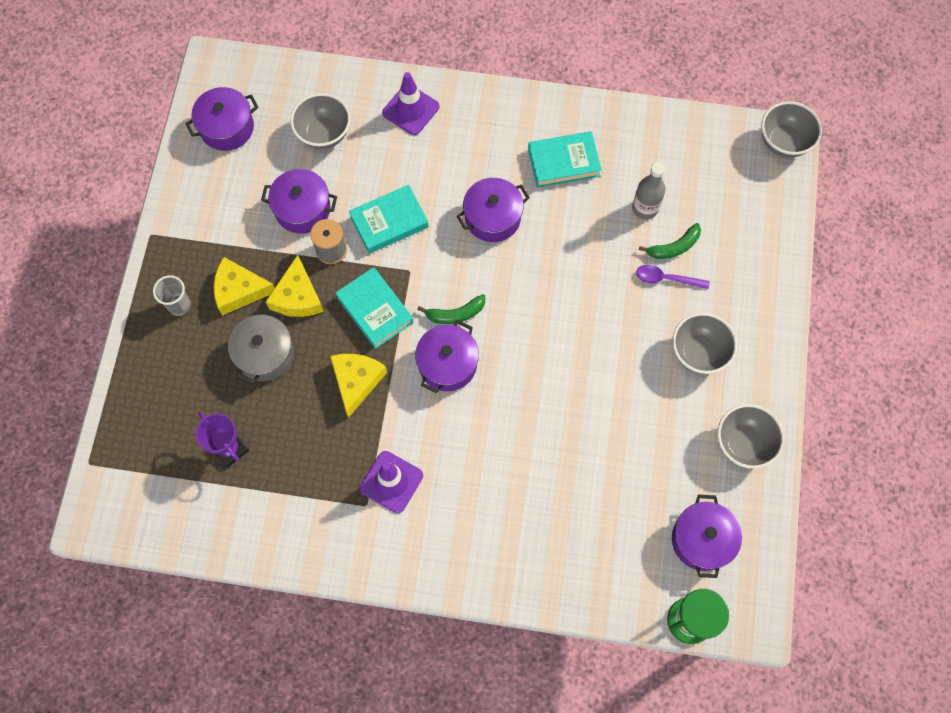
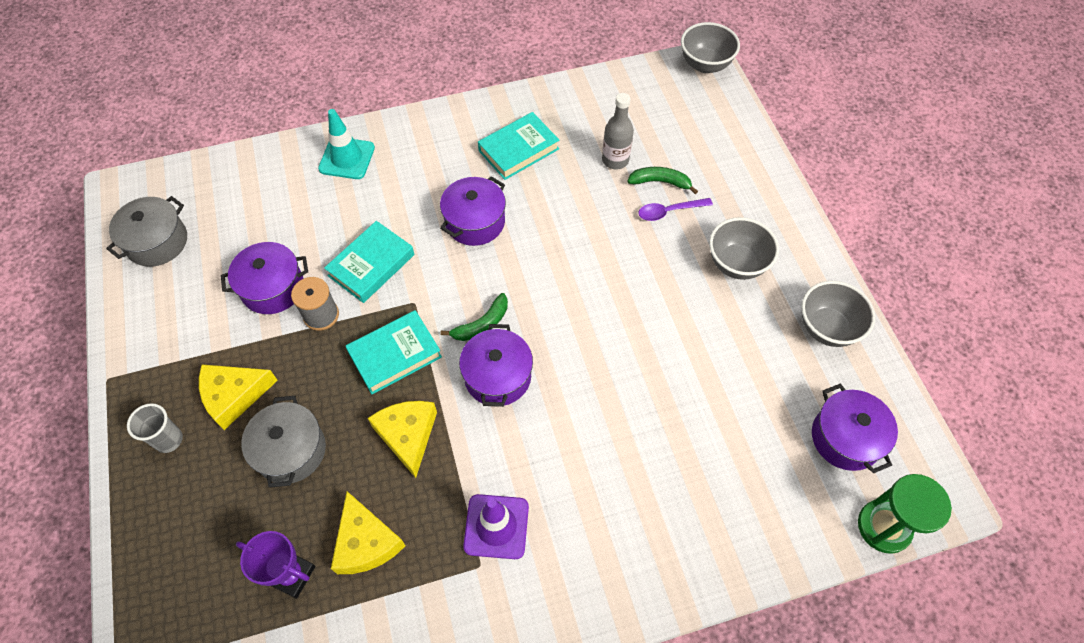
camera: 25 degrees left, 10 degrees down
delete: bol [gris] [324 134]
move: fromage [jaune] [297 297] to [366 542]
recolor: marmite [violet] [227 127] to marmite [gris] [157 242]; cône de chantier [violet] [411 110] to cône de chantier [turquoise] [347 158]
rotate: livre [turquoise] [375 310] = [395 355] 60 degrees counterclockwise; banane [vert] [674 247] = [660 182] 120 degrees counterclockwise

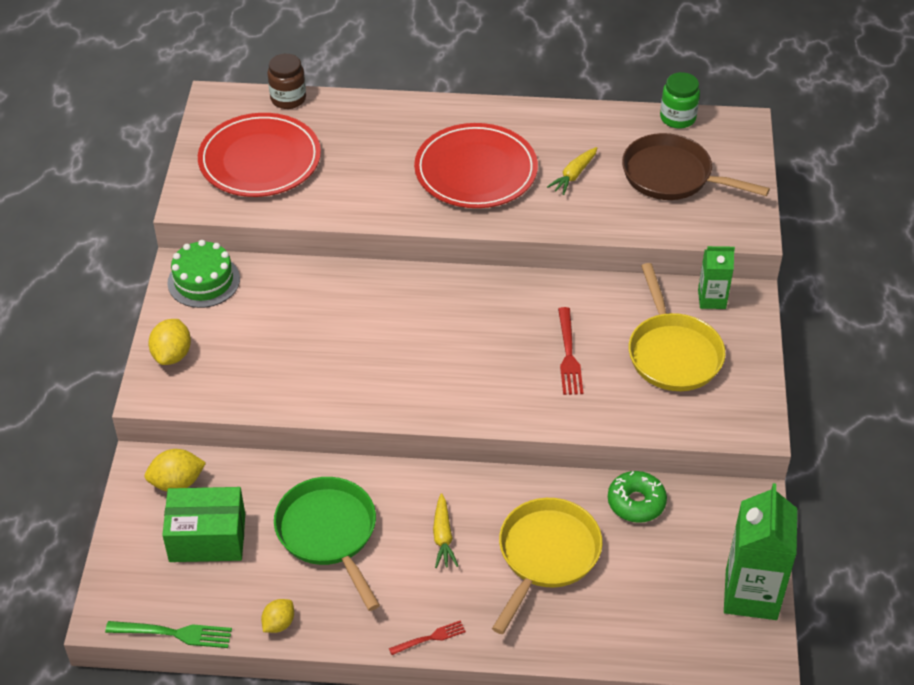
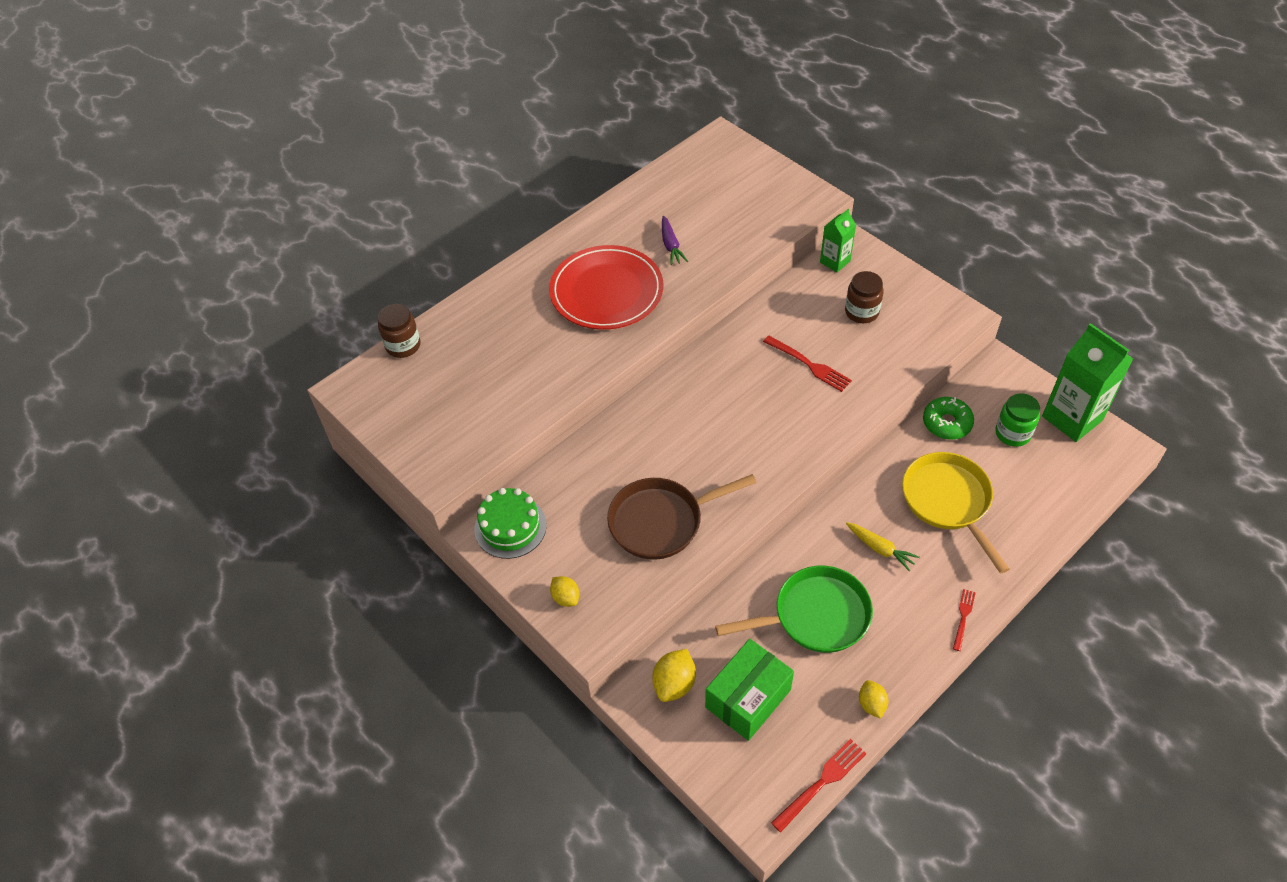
camera: 45 degrees left, 5 degrees up
delete: assiette [rouge] [260 160]
move: poêle [marron] [672 176] to [661 521]; bocal [vert] [677 118] to [1012 433]
replace: poêle [jaune] [673 353] to bocal [marron] [861 312]
recolor: fourchette [vert] [174 633] to fourchette [rouge] [821 783]; carotte [jaune] [574 175] to carotte [violet] [671 245]
rotate: poêle [vert] [329 533] = [815 616] 150 degrees clockwise
resize: citron [jaune] [172 355] = [565 597] x0.67

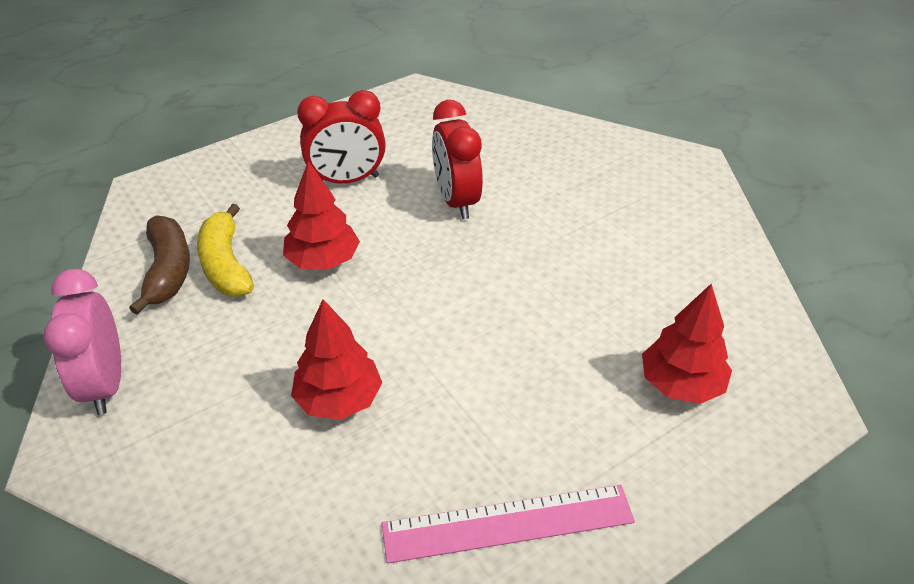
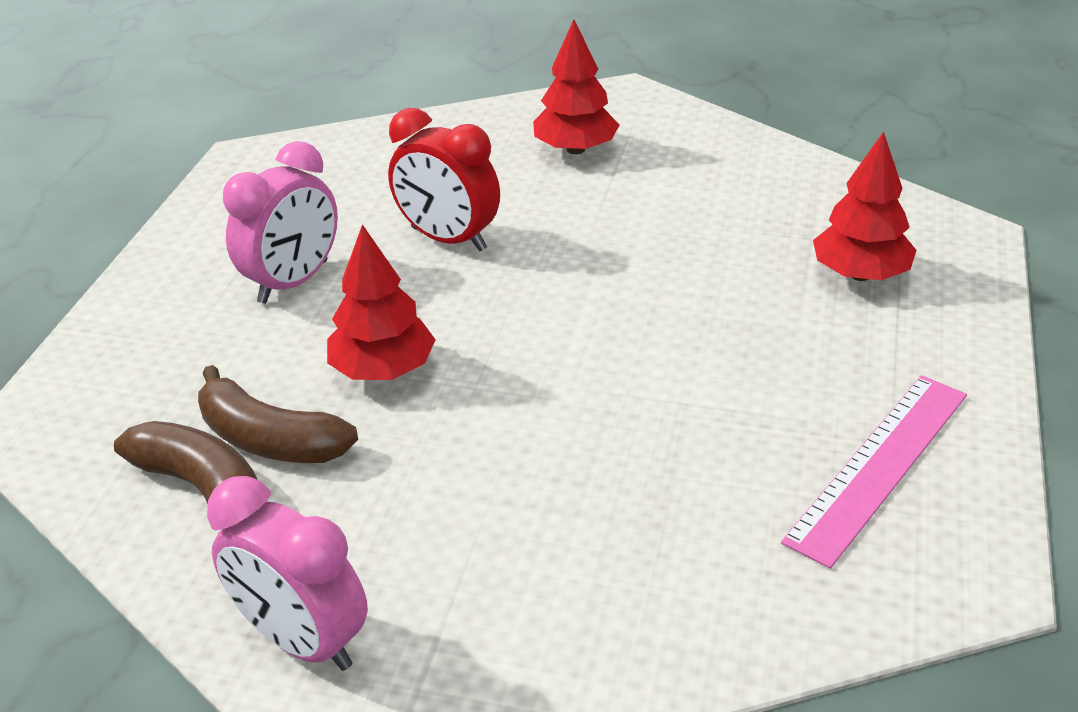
camera: 40 degrees left, 5 degrees down
move: arbre [rouge] [339 399] to [575 149]
recolor: banane [jaune] [225 264] to banane [marron] [270 439]; réveil [rouge] [347 180] to réveil [rose] [293 282]

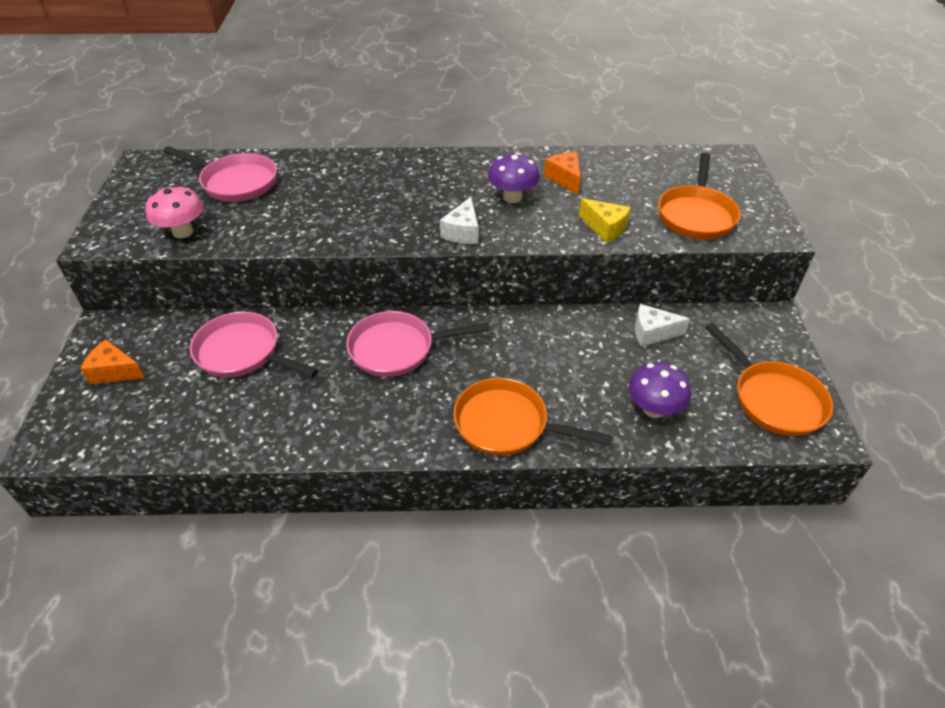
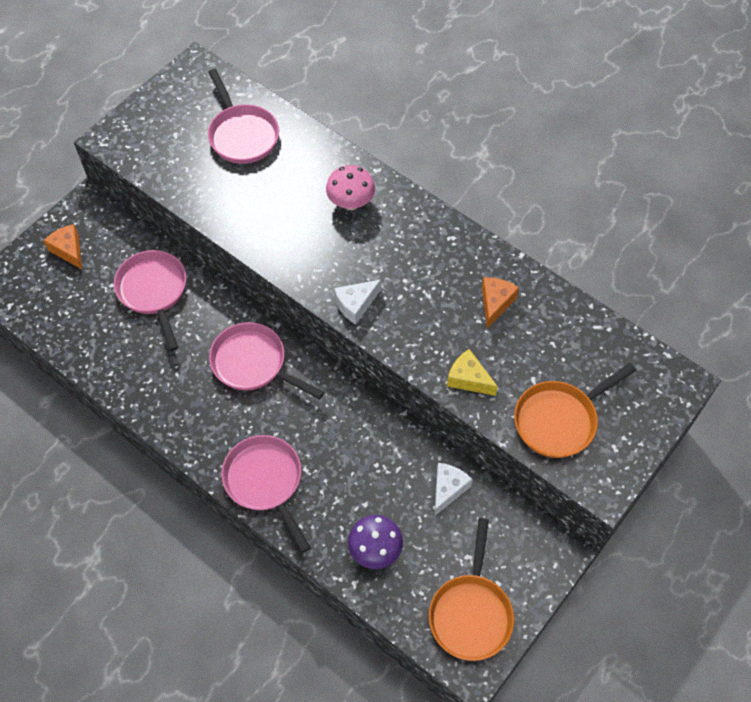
camera: 40 degrees right, 15 degrees up
delete: champignon [violet] [512 197]
move: champignon [rose] [183 232] to [350 202]
recolor: poêle [orange] [507 424] to poêle [rose] [265 482]
rotate: fromage [jaune] [605 228] = [468 379] 135 degrees clockwise; fromage [blanc] [652 333] = [448 489] 75 degrees clockwise

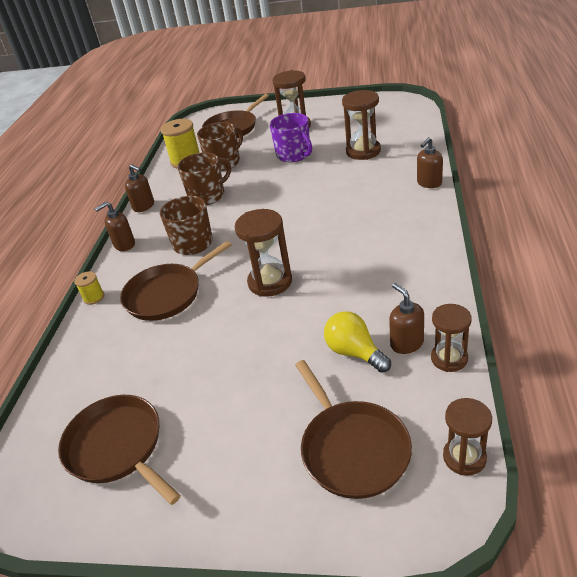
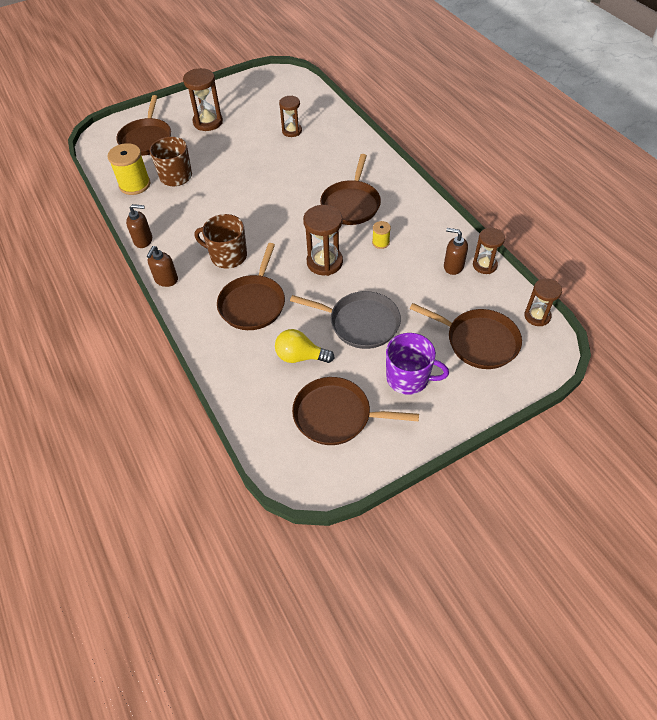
camera: 40 degrees left, 15 degrees up
delete: tasse [marron] [207 196]; distributeur de savon [marron] [429 183]
insert: poêle [gris] [360 323]; poêle [marron] [351 204]
move: bobine [jaune] [94 297] to [380 242]; tasse [violet] [294 155] to [408 378]; ampoule [jaune] [354 352] to [300 356]
resize: sablier [marron] [363 151] = [292 131] x0.66

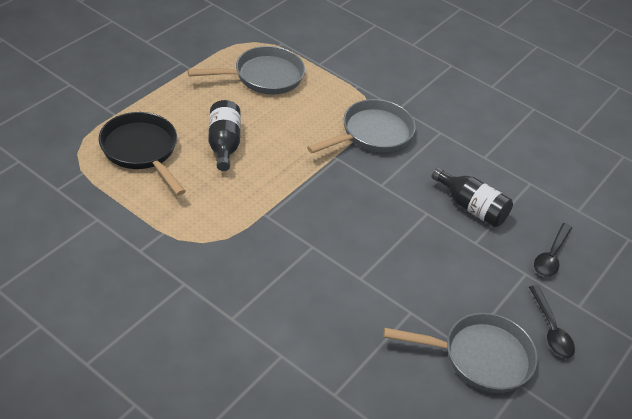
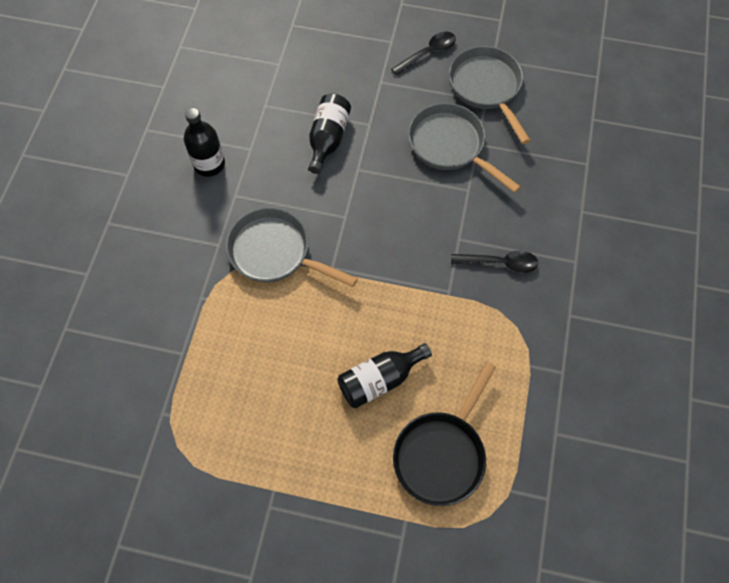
camera: 110 degrees left, 20 degrees up
insert: bouteille [noir] [209 164]
move: poêle [gris] [264 77] to [450 146]; cuillère [noir] [551 256] to [499 263]

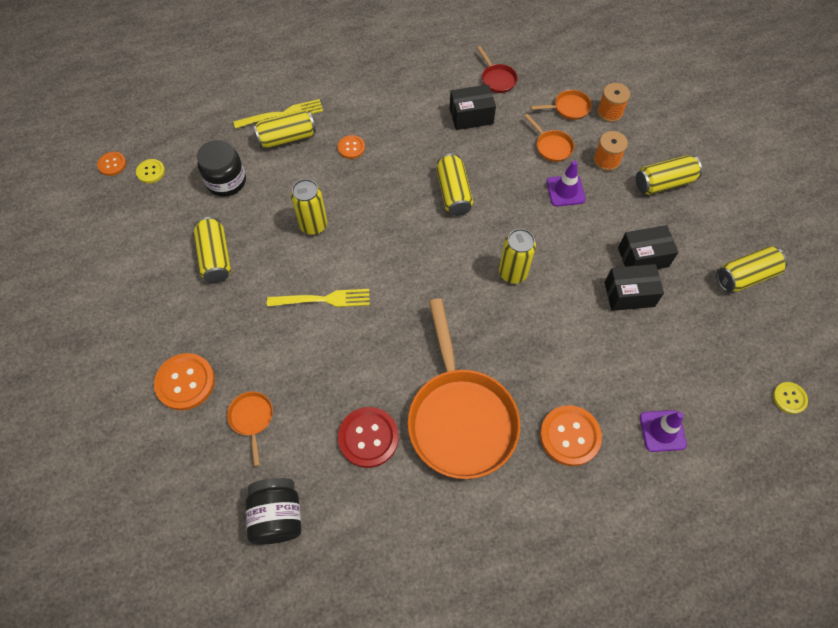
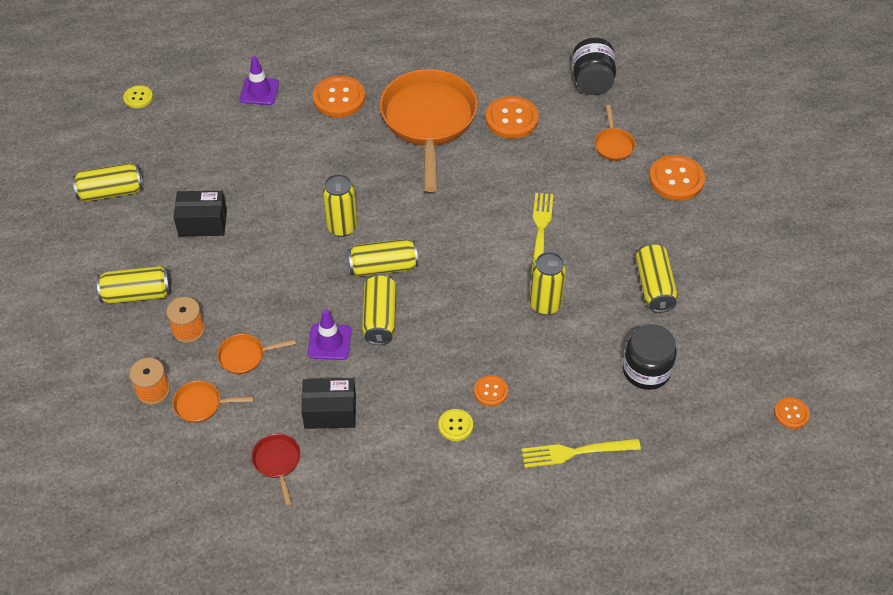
camera: 170 degrees left, 10 degrees down
delete: boîte [noir] [629 294]
move: bouton [jaune] [151 172] to [455 426]; canette [jaune] [287 138] to [383 267]; cône de chantier [violet] [565 191] to [329 342]
recolor: bouton [rouge] [368 437] to bouton [orange] [511 119]
rotate: fourchette [jaune] [323 299] = [540 230] 90 degrees clockwise; poêle [orange] [552 146] = [245 356] 75 degrees counterclockwise

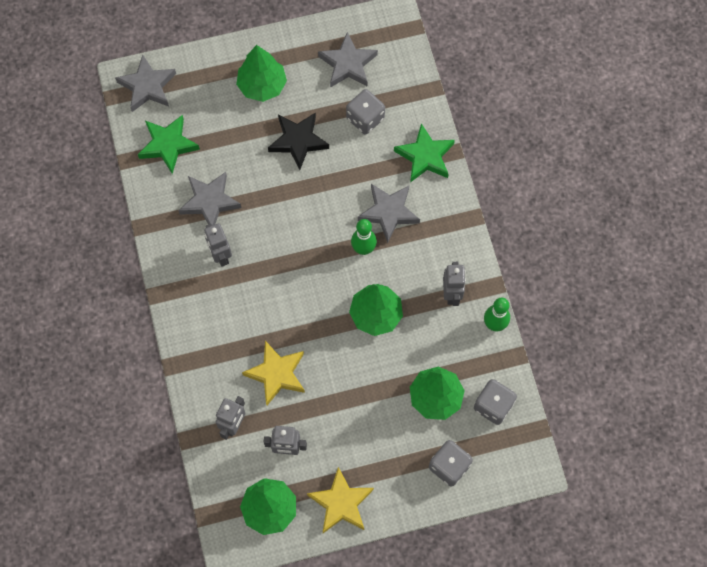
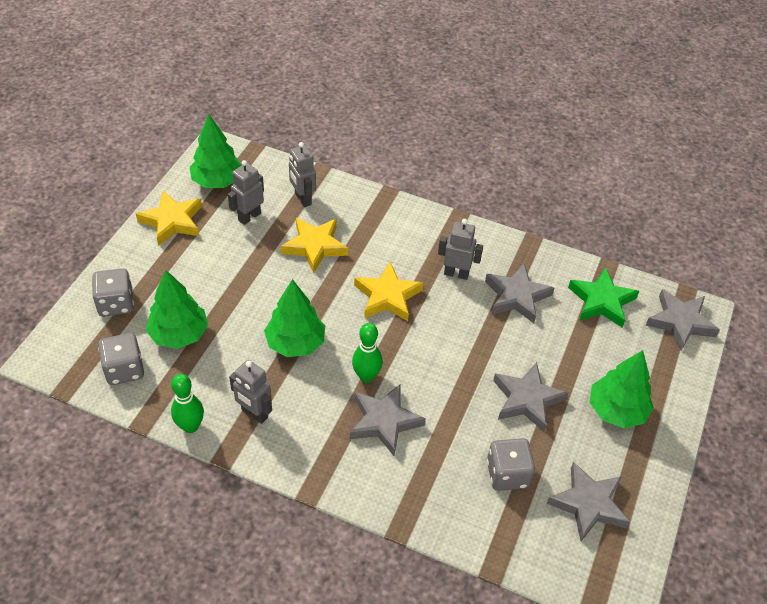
camera: 125 degrees right, 20 degrees down
delete: étoile [vert] [425 156]
insert: étoile [jaune] [387 296]
recolor: étoile [noir] [298 141] to étoile [gris] [527 400]

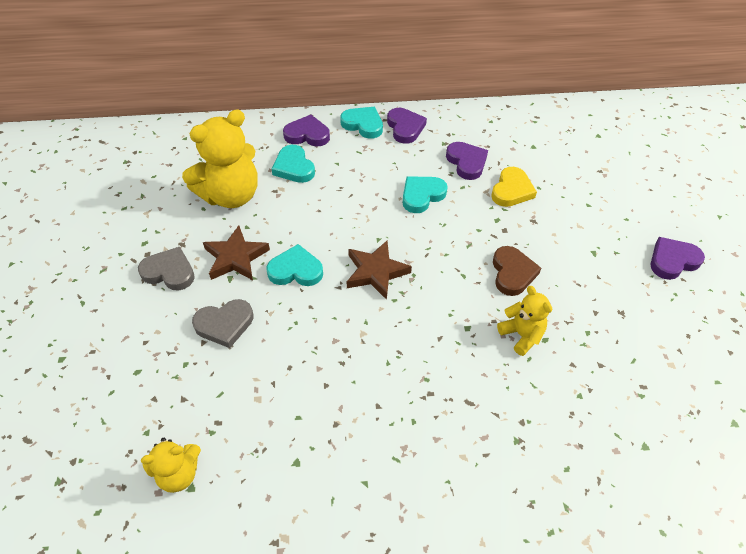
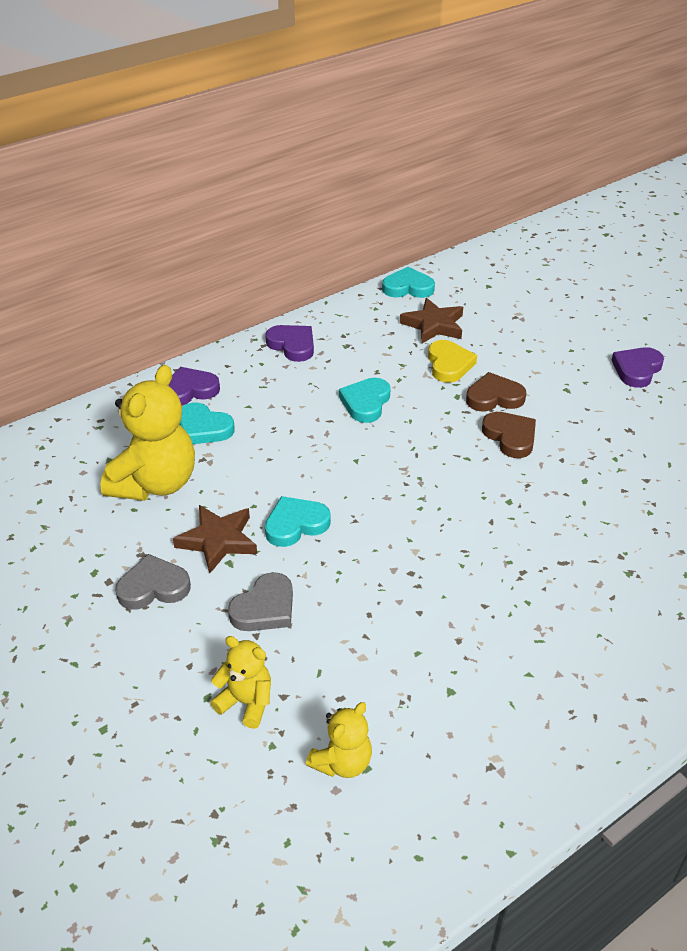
camera: 30 degrees left, 10 degrees down
delete: cœur [violet] [466 162]
insert: cœur [marron] [494 397]
move: cœur [turquoise] [363 124] to [408 287]; étoile [marron] [376 272] to [434 325]; ours en peluche [jaune] [521 335] to [246 702]

